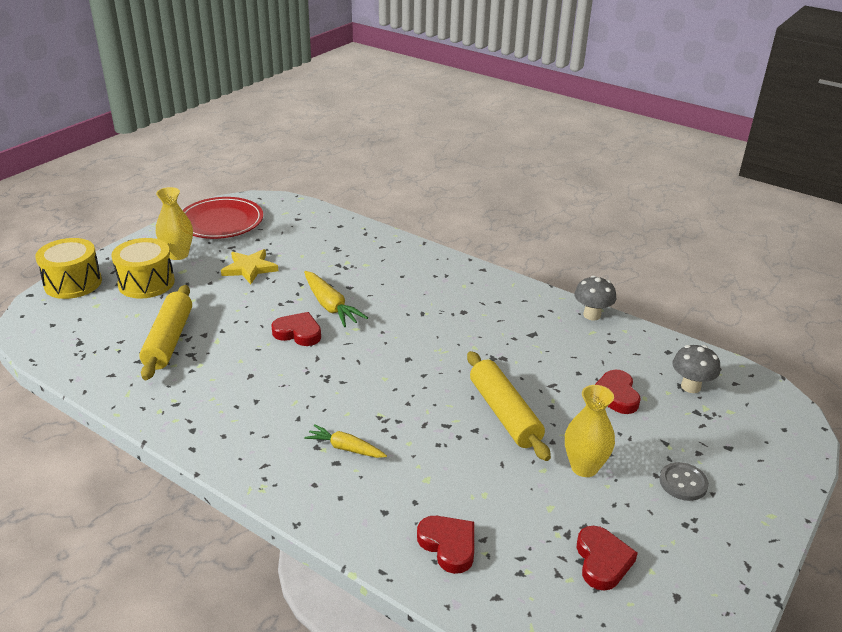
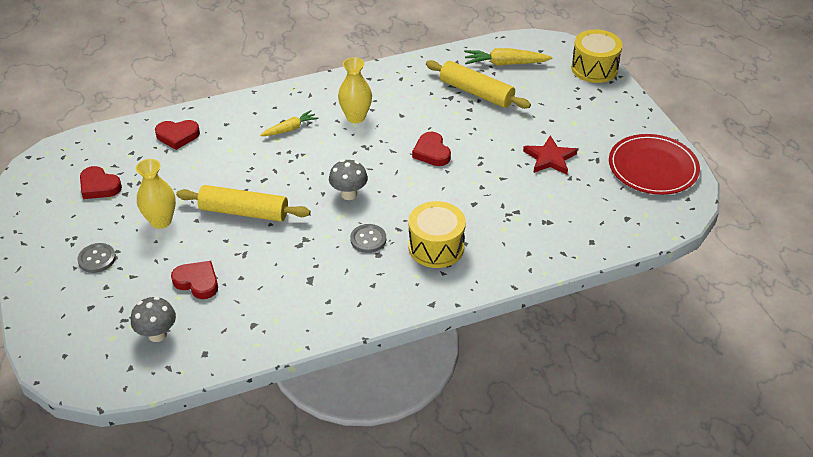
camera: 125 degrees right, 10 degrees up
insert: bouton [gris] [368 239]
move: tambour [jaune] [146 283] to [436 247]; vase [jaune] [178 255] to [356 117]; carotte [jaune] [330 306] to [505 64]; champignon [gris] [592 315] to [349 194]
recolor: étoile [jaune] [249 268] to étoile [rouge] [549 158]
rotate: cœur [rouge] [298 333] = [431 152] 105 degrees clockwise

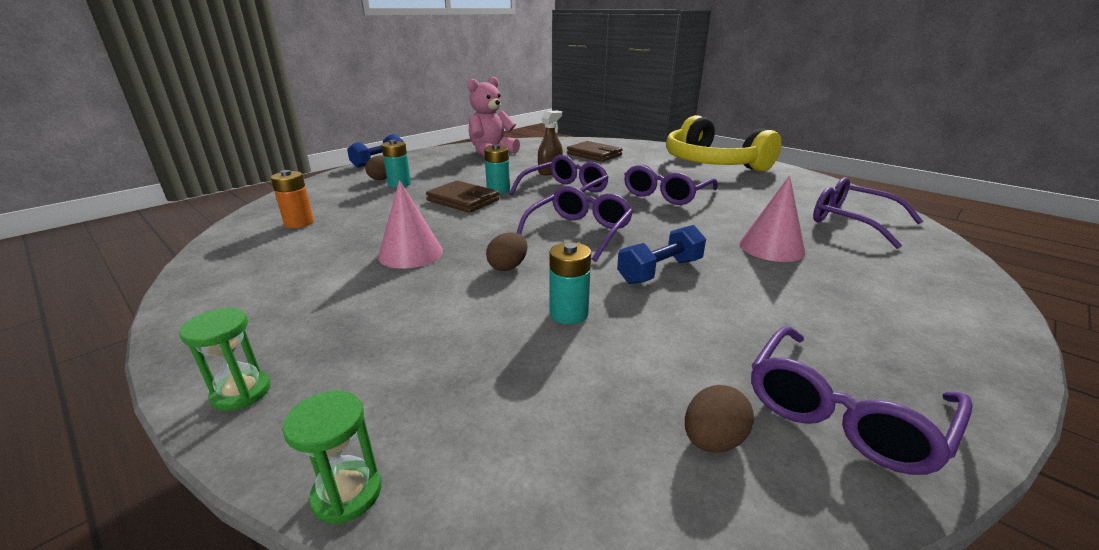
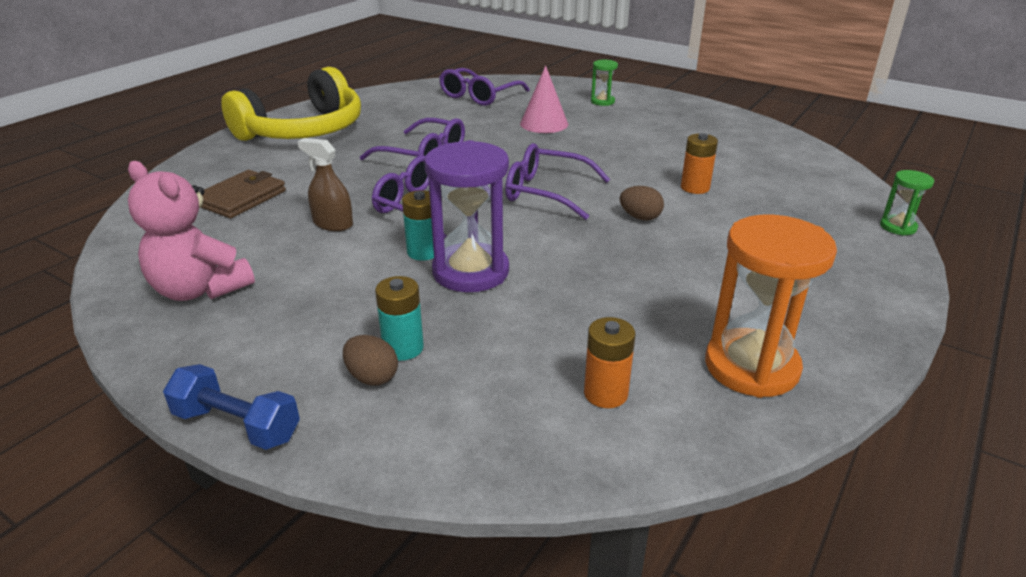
camera: 100 degrees left, 5 degrees up
delete: cône [rose] [410 253]; haltère [bleu] [660 271]; œuf [marron] [712 440]; lunettes [violet] [842 413]
insert: sablier [orange] [751 367]
move: sablier [vert] [241 392] to [602 101]
replace: portefeuille [marron] [463 200] to sablier [violet] [470 272]
recolor: pile [turquoise] [568 313] to pile [orange] [695 188]

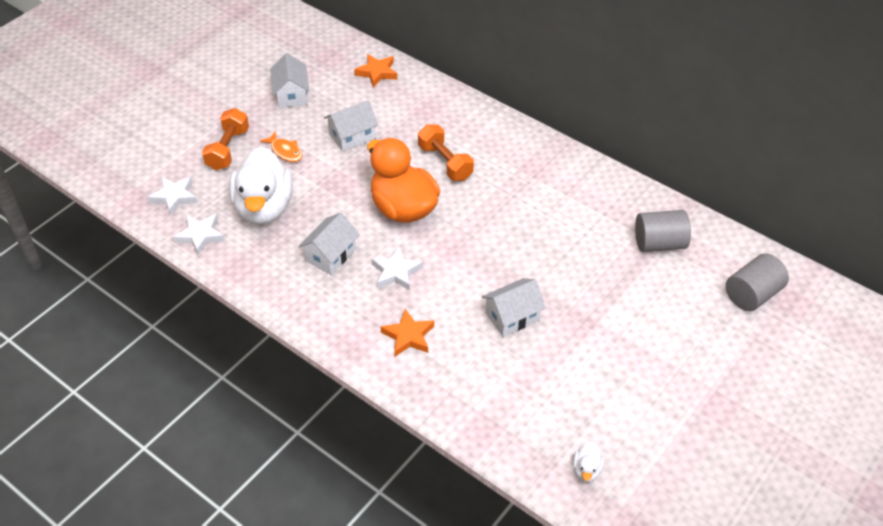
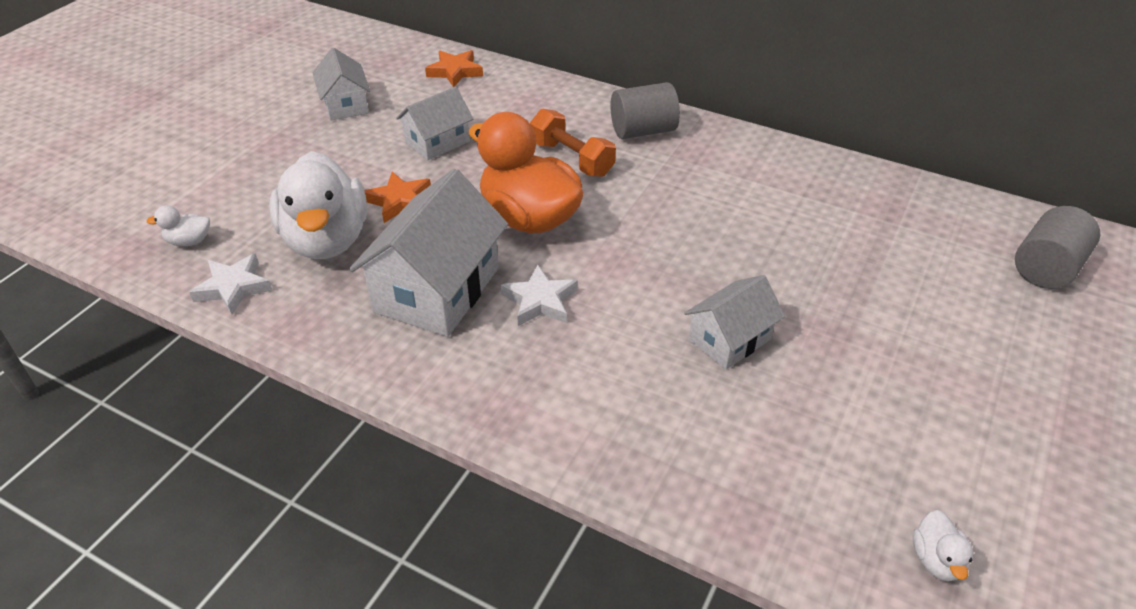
camera: 10 degrees left, 5 degrees down
delete: haltère [orange] [228 149]; poisson [orange] [285 151]
move: étoile [orange] [408 336] to [399 201]; cylindre [gris] [659 243] to [643 131]
replace: étoile [blanc] [174 197] to canard [blanc] [189 241]
resize: maison [blanc] [331 255] = [437 290] x1.73

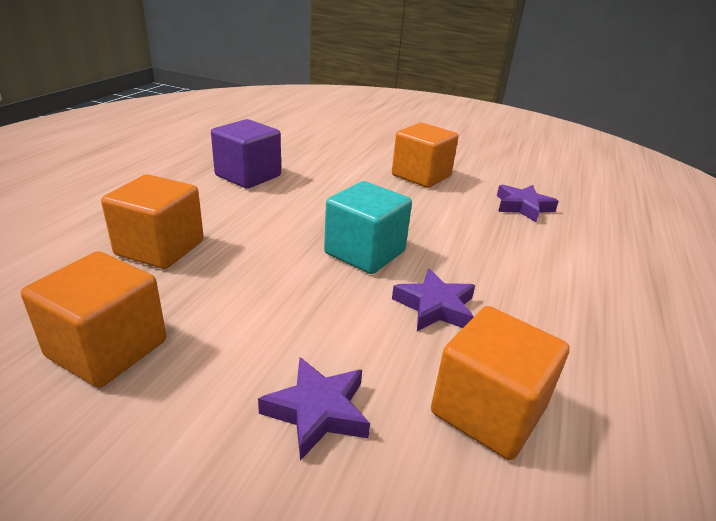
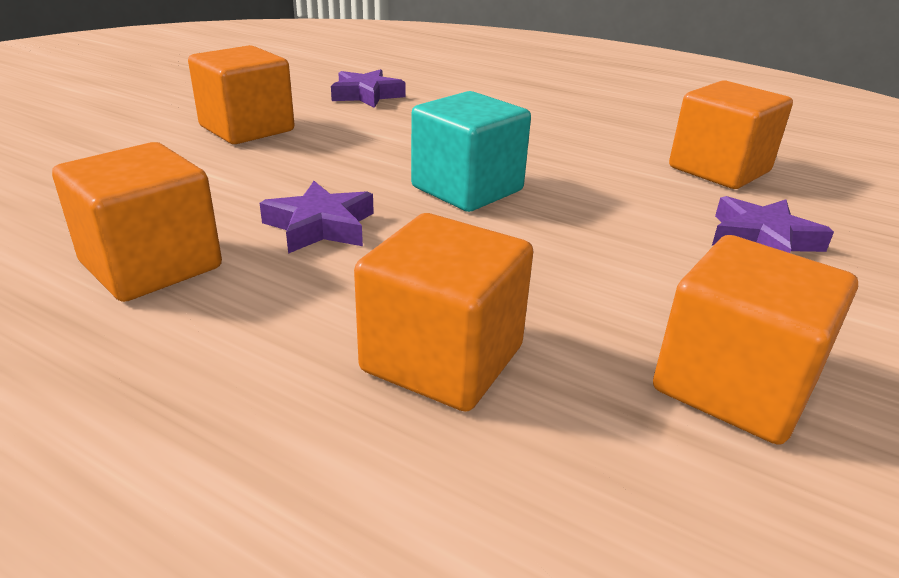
camera: 80 degrees left, 0 degrees up
move: étoile [violet] [435 307] to [320 226]
recolor: cube [violet] [248 176] to cube [orange] [151 265]

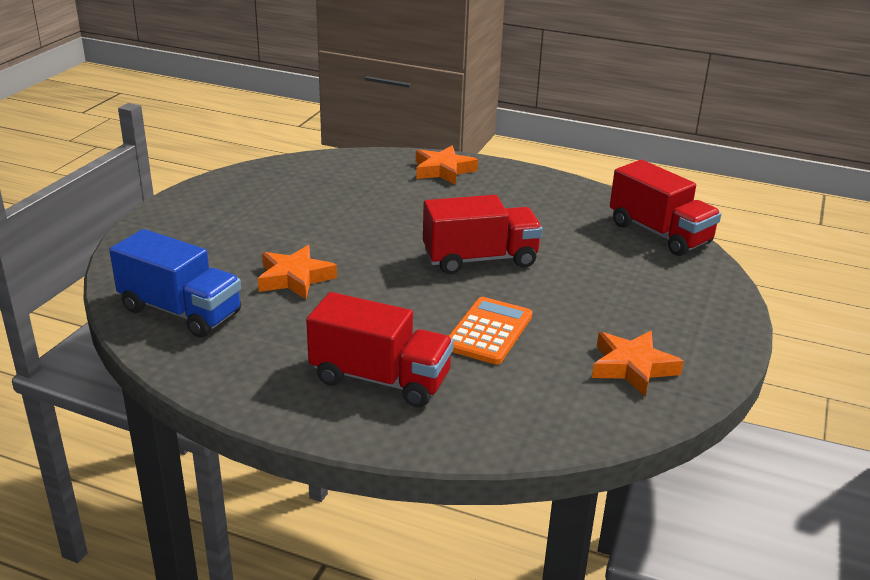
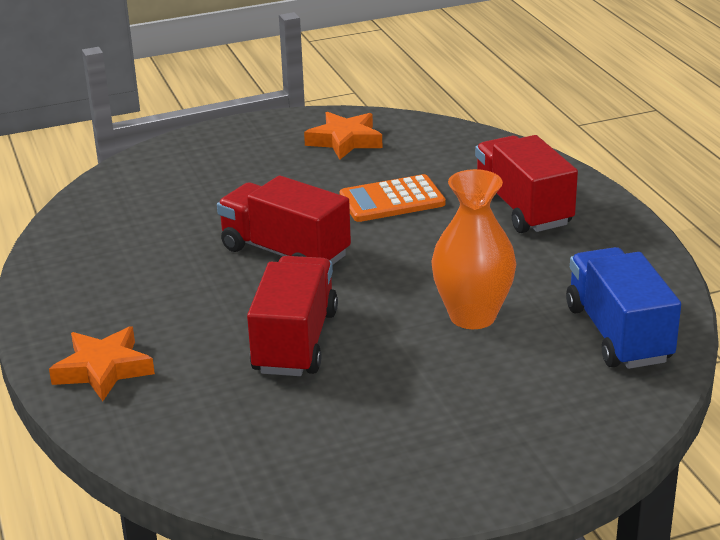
camera: 130 degrees left, 0 degrees up
move: camion [rouge] [659 233] to [295 342]
replace: étoile [orange] [295 278] to vase [orange] [472 316]

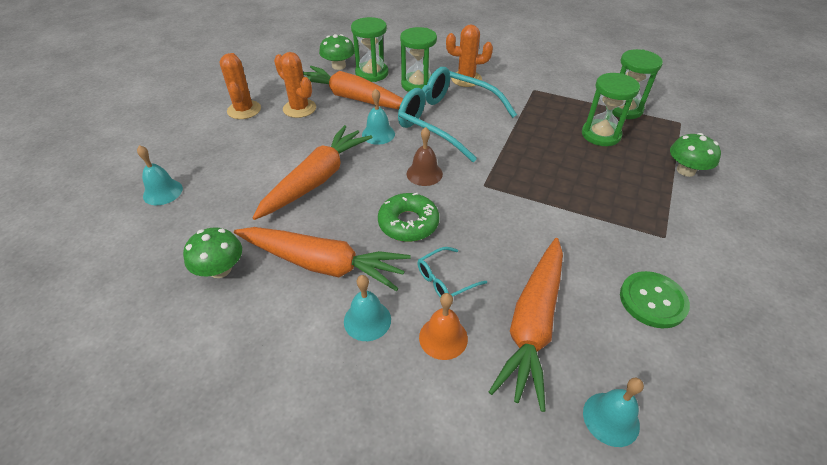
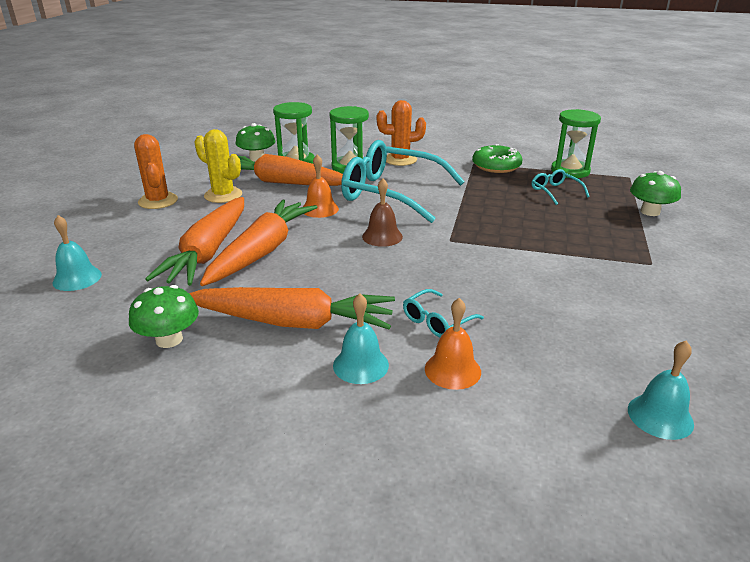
camera: 10 degrees left, 15 degrees down
delete: bouton [vert] [652 300]
move: beignet [vert] [408 223] to [496 166]; carotte [orange] [532 324] to [208 252]
replace: sablier [vert] [601 135] to lunettes [turquoise] [555 192]
recolor: cactus [orange] [299 108] to cactus [jaune] [223 195]; cloche [turquoise] [378 134] to cloche [orange] [320 209]

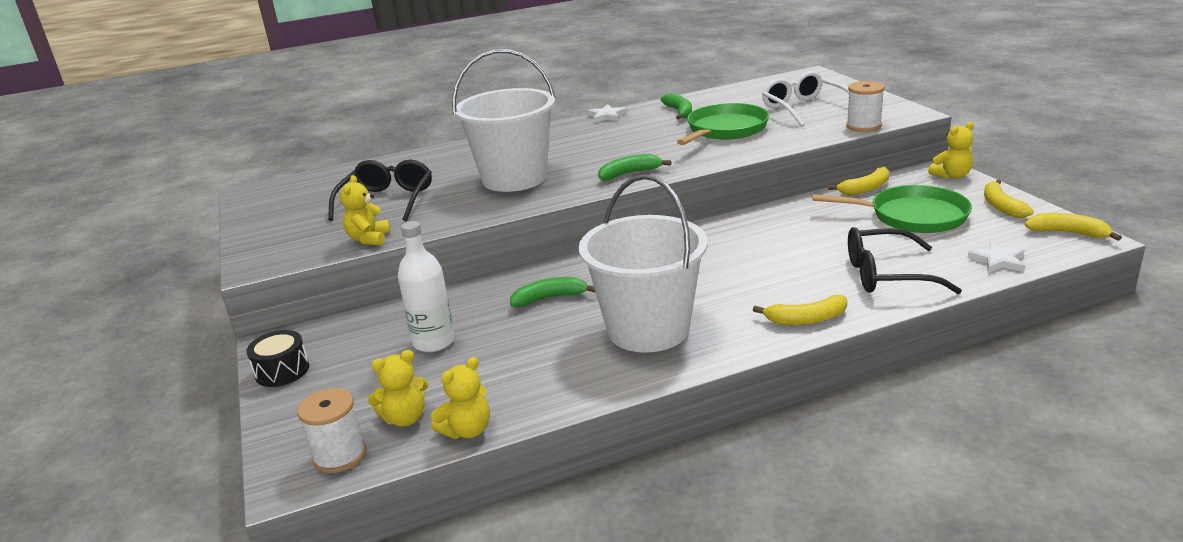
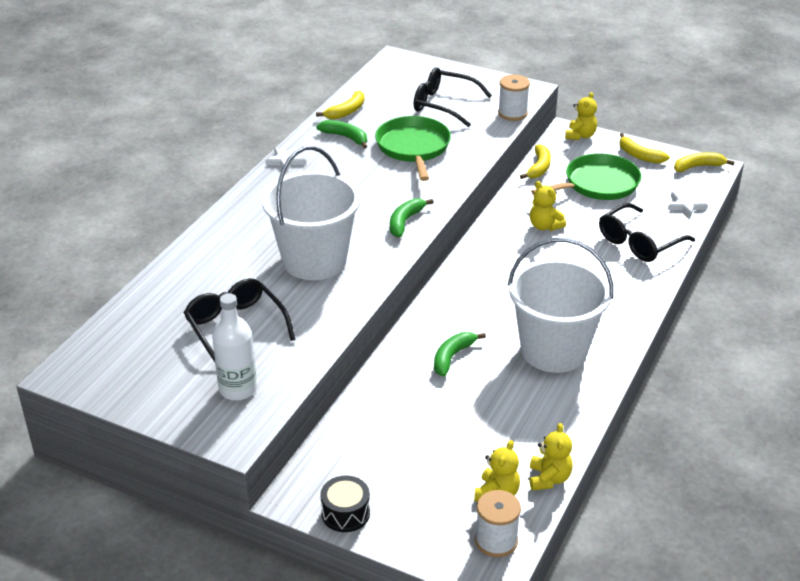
camera: 45 degrees left, 10 degrees up
move: ours en peluche [jaune] [369 239] to [544 226]; bouteille [blanc] [434 342] to [238 389]; banane [jaune] [806 319] to [346 112]
recolor: lunettes [blanc] [804 108] to lunettes [noir] [444 105]

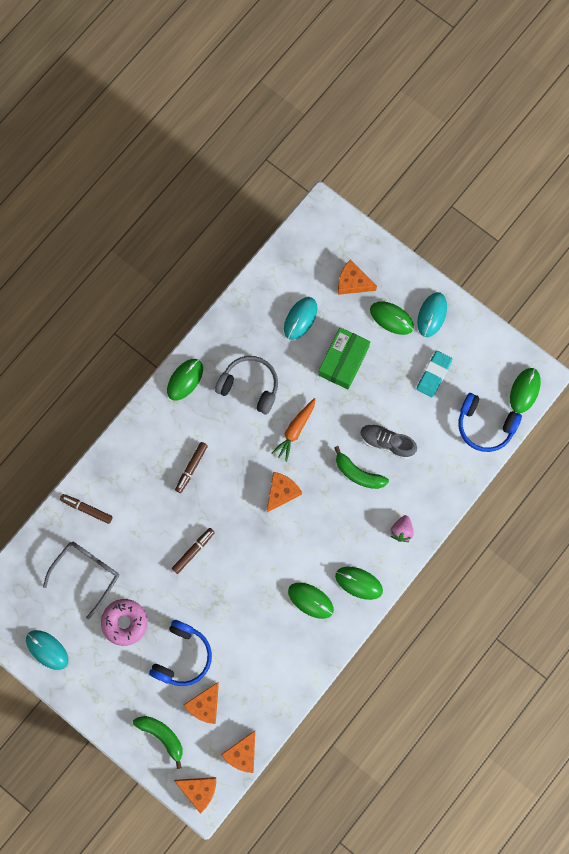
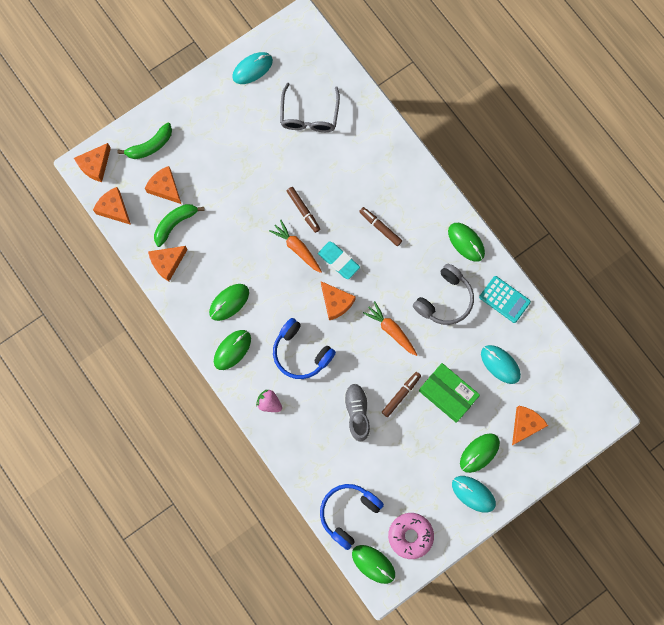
camera: 105 degrees right, 0 degrees up
insert: fromage [orange] [167 263]; carotte [orange] [297 248]; calculatrice [turquoise] [504 299]
move: feutre [marron] [86 509] to [401 395]; beignet [rose] [125 622] to [410 535]; casque audio [bleu] [183 656] to [301 353]; banane [vert] [358 473] to [175 224]; gomme [turquoise] [433 375] to [338 261]
rotate: lunettes [gris] [87 573] = [309 116] 45 degrees clockwise; chaussure [gris] [387 442] = [357 413] 45 degrees counterclockwise

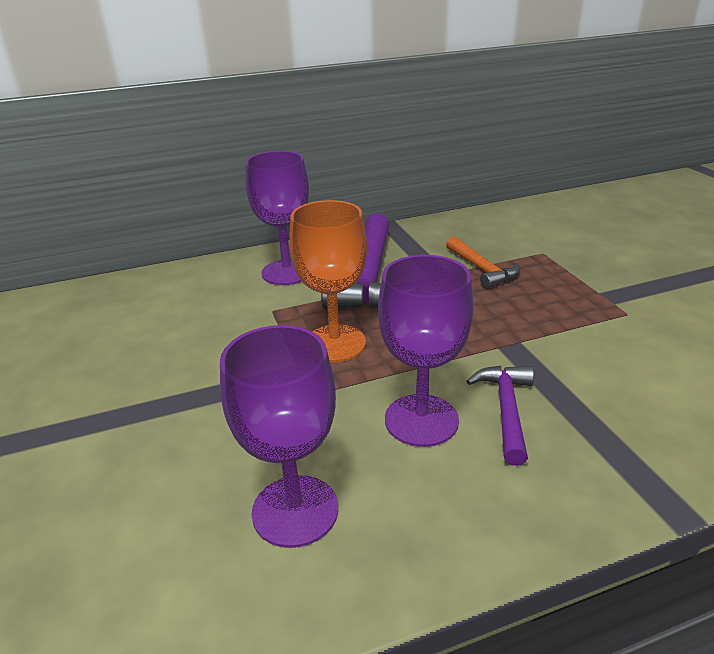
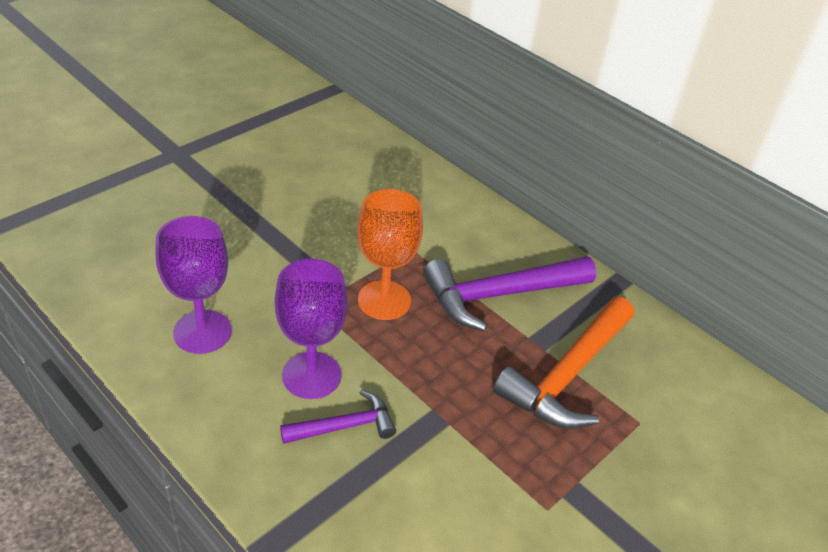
camera: 60 degrees right, 10 degrees up
delete: verre à pied [violet] [287 272]
resize: marteau [orange] [481 269] = [567 374] x1.82

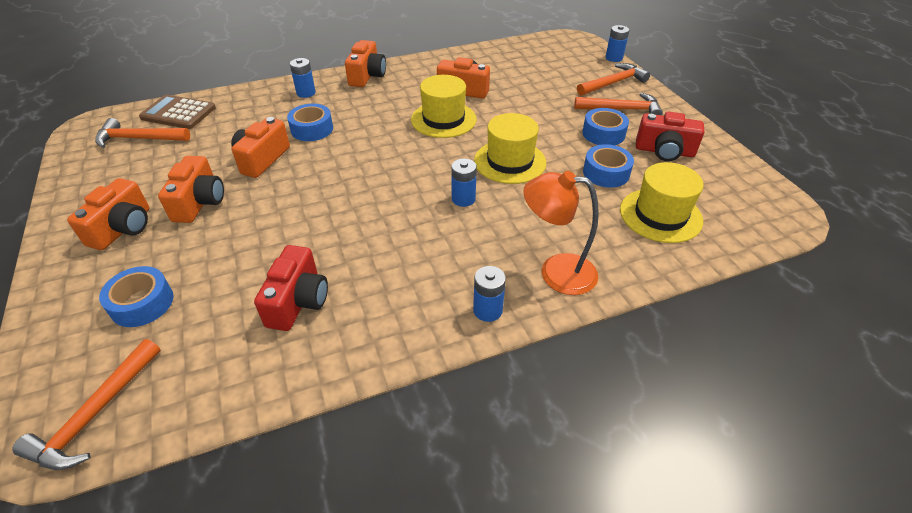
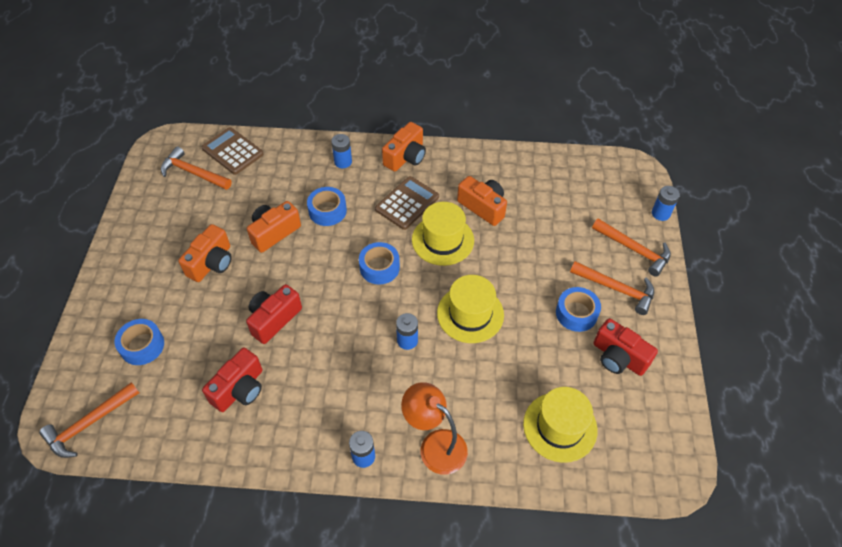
camera: 25 degrees right, 10 degrees up
delete: appareil photo [orange] [123 228]
insert: appareil photo [rouge] [274 319]; calculatrice [marron] [407 203]
move: ruban adhésif [bleu] [606 173] to [379 267]
rotate: marteau [orange] [613 83] = [634 250] 45 degrees clockwise

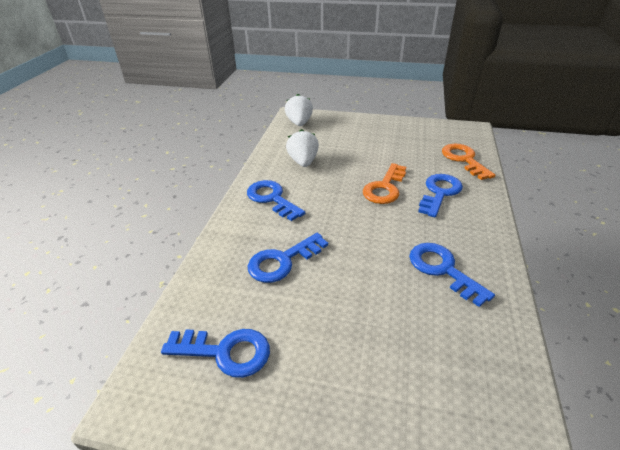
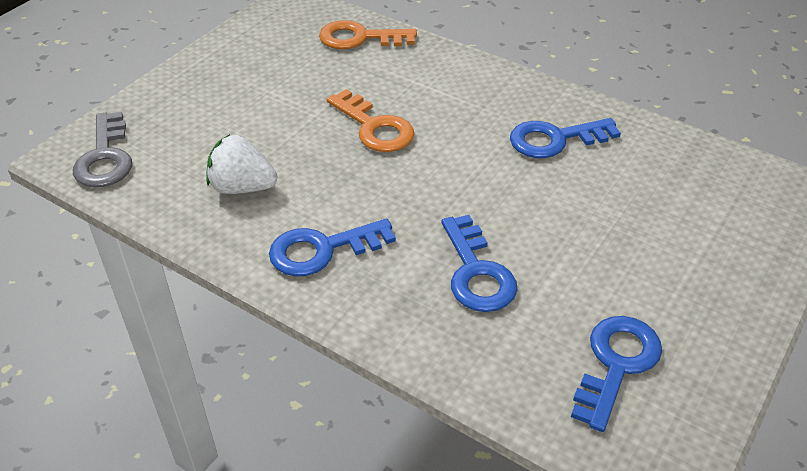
camera: 70 degrees left, 5 degrees up
delete: clé [bleu] [439 193]
replace: fraise [blanc] [299 123] to clé [gris] [105 157]

